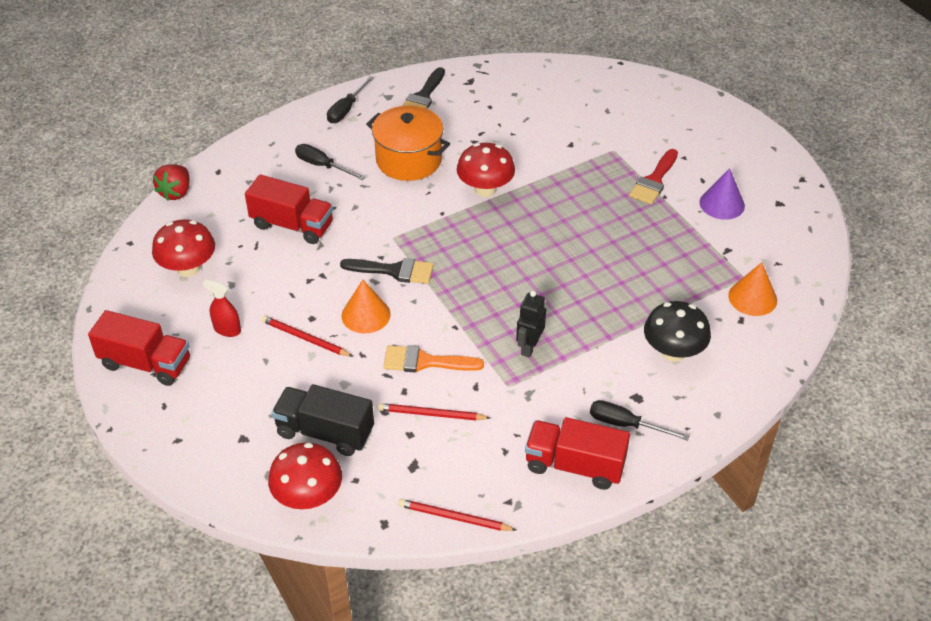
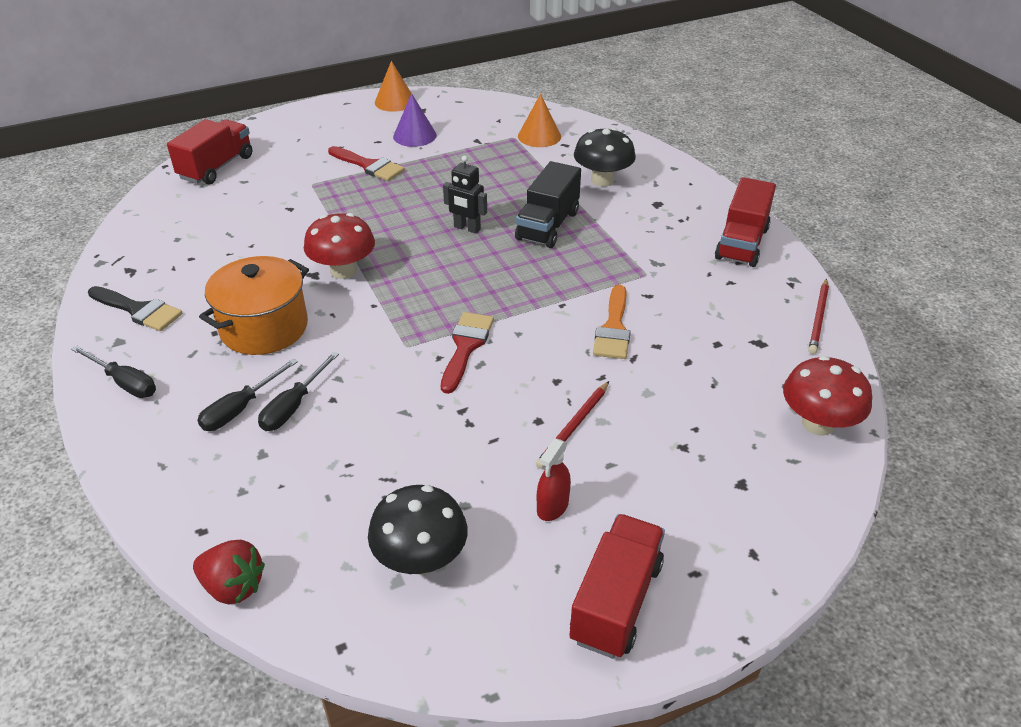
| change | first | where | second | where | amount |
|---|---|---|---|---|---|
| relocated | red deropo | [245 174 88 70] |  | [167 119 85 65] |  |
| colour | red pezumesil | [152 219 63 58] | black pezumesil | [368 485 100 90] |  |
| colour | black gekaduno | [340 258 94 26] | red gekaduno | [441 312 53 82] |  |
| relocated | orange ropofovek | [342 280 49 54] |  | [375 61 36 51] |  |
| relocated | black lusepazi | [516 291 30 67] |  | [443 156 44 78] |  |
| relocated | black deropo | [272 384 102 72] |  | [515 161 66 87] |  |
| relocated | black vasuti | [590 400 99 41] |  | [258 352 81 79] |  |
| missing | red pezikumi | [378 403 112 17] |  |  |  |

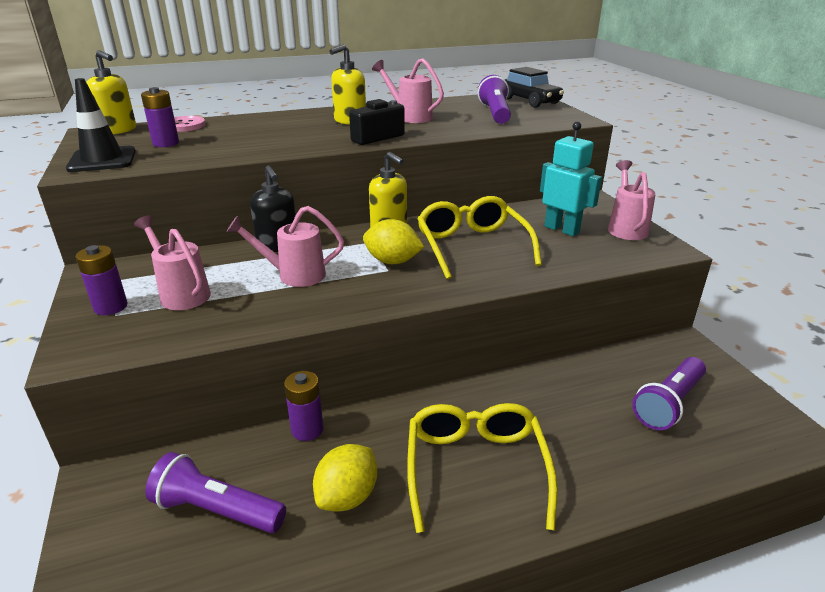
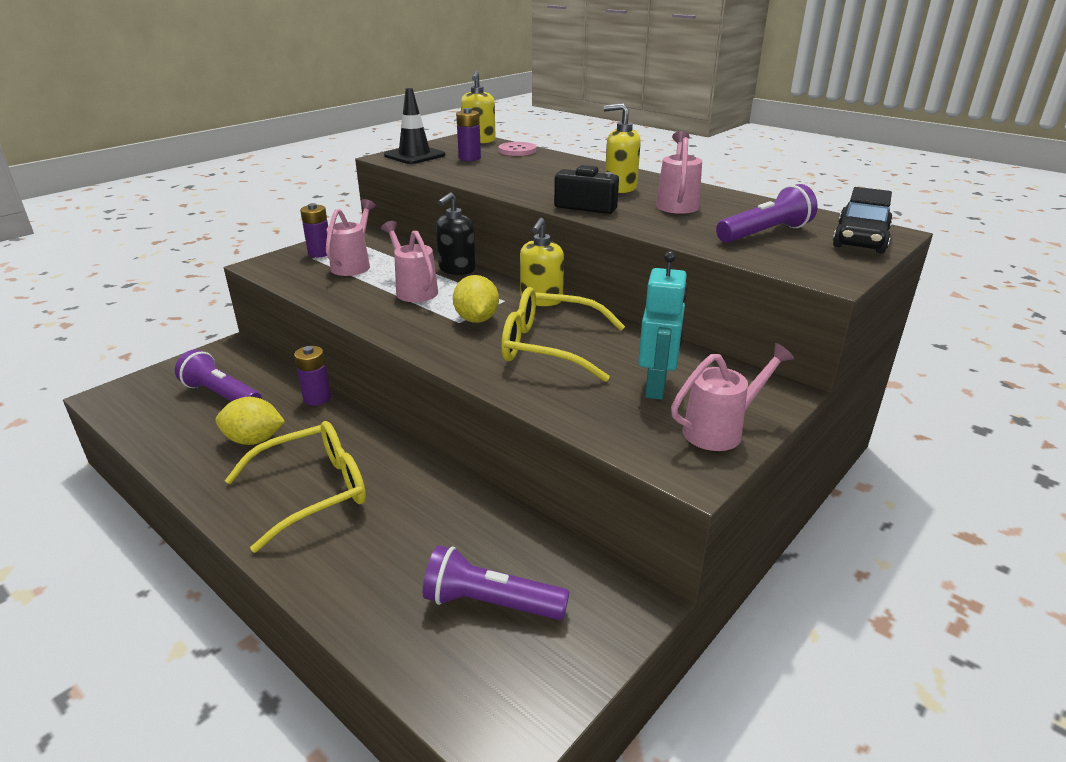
| change | first | where | second | where | amount |
|---|---|---|---|---|---|
| spun | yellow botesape | [417 196 125 83] |  | [501 287 124 95] | 120 degrees counterclockwise |
| spun | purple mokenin | [145 452 141 81] |  | [175 350 87 52] | 45 degrees counterclockwise |

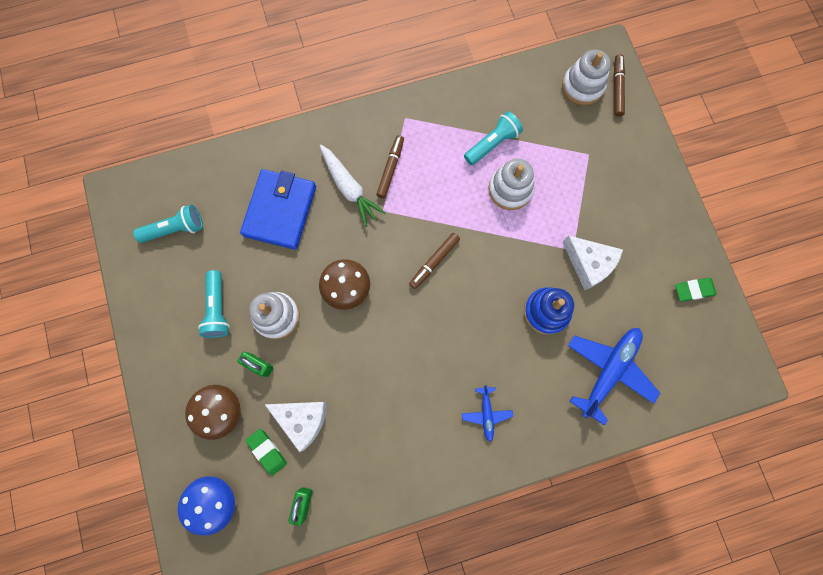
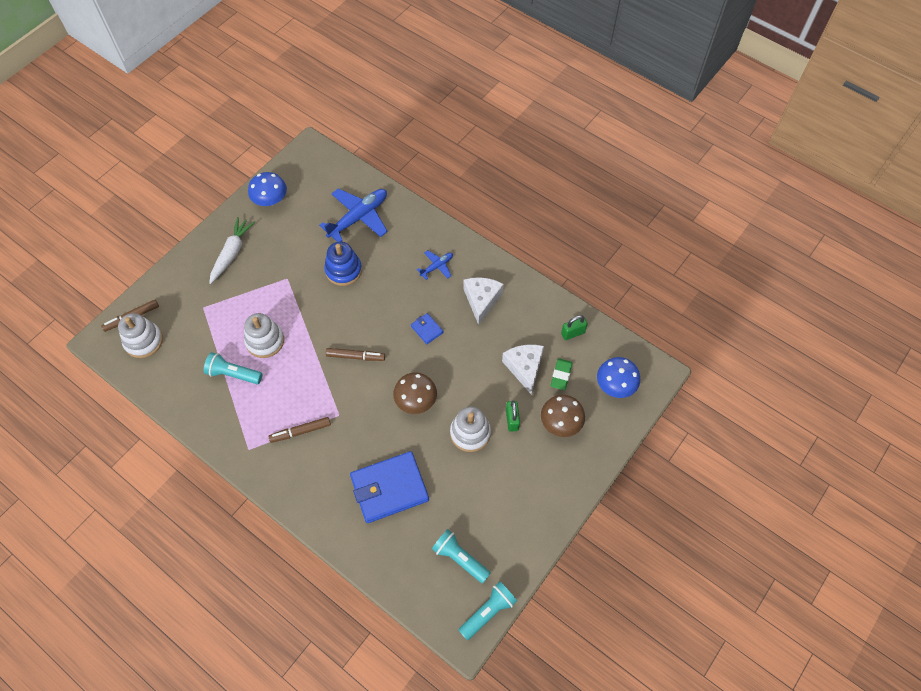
| change | first | where | second | where | amount |
|---|---|---|---|---|---|
| relocated | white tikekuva | [320 145 65 82] |  | [209 217 46 67] |  |
| relocated | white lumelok | [563 235 60 55] |  | [463 277 41 48] |  |
| relocated | turquoise mokenin | [198 270 32 68] |  | [459 582 58 58] |  |
| exchanged | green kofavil | [675 278 41 24] | blue pezumesil | [248 172 39 34] |  |
| spun | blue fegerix | [568 328 92 97] |  | [319 189 69 53] | 135 degrees clockwise |
| appeared |  |  | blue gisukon | [411 313 32 31] |  |

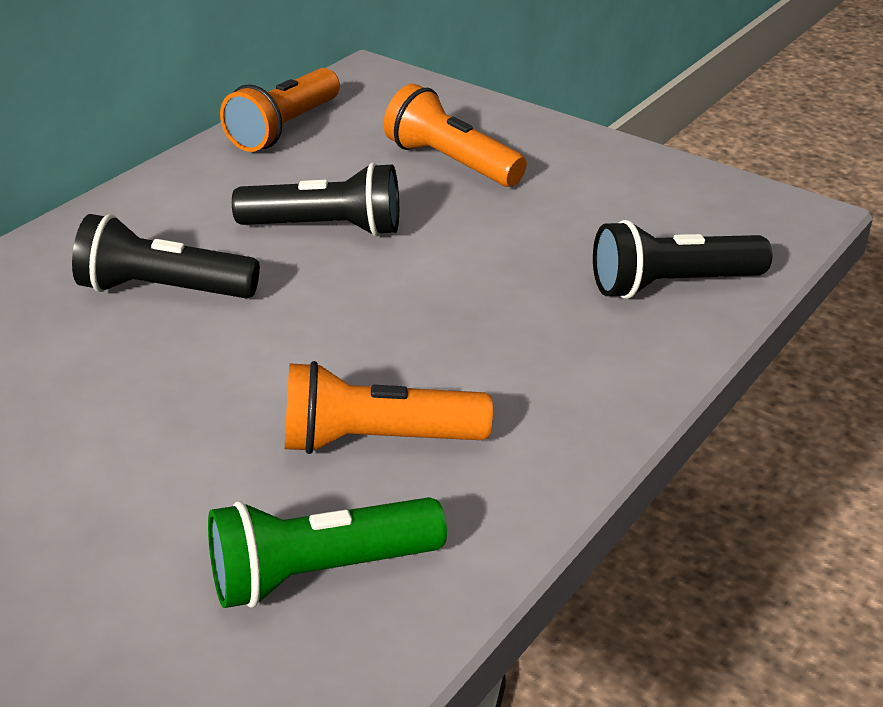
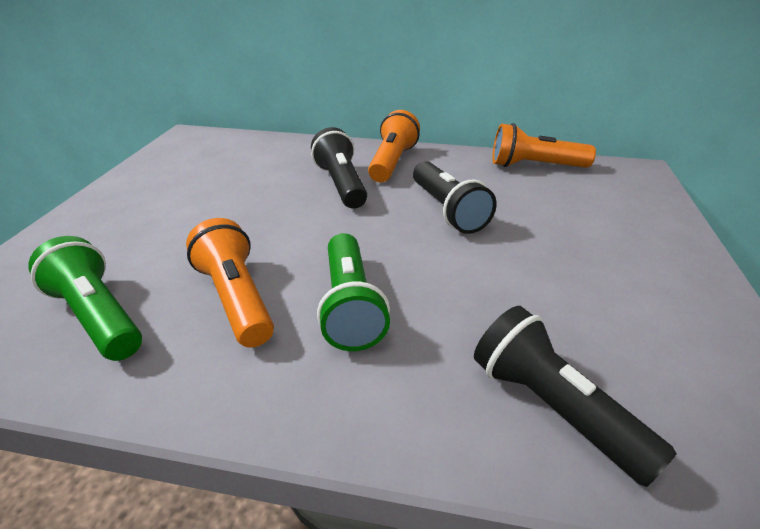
| change | first | where | second | where | amount |
|---|---|---|---|---|---|
| relocated | orange mokenin | [384 84 143 103] |  | [368 110 52 72] |  |
| appeared |  |  | green mokenin | [317 233 73 118] |  |

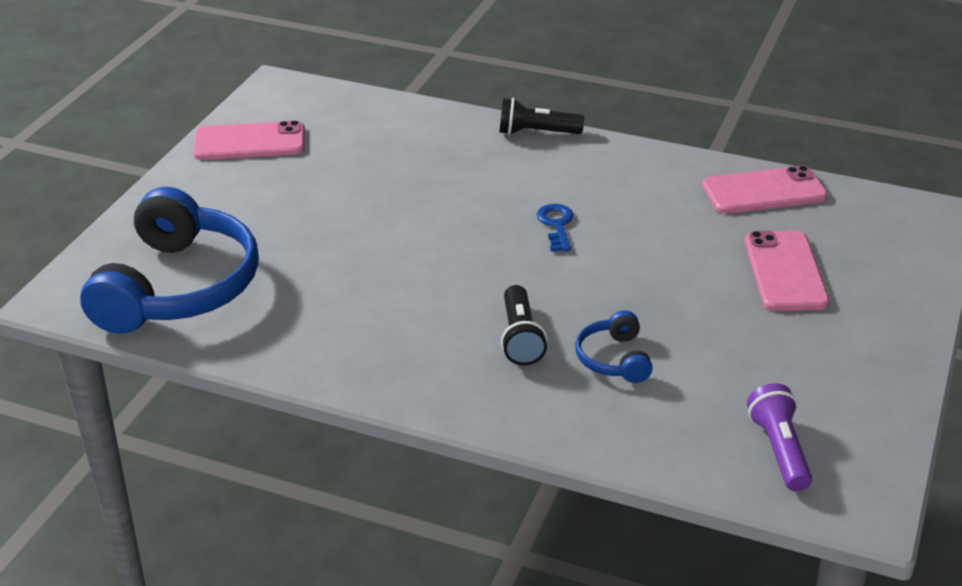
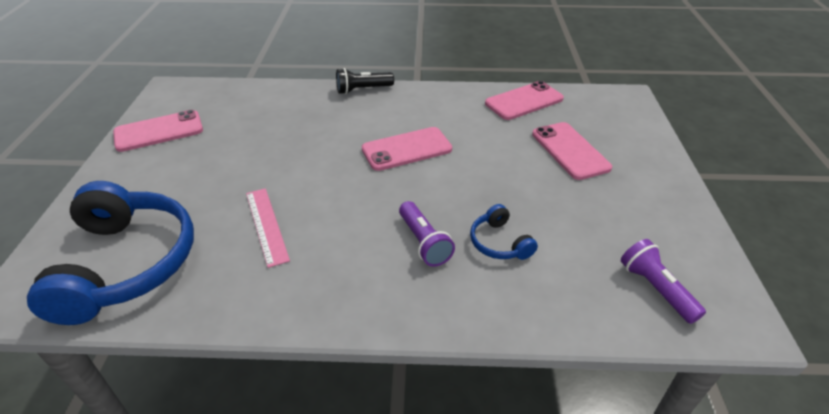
| change | first | where | second | where | amount |
|---|---|---|---|---|---|
| exchanged | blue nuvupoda | [537 204 37 47] | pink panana | [362 127 90 44] |  |
| colour | black mokenin | [501 285 47 81] | purple mokenin | [399 201 56 66] |  |
| appeared |  |  | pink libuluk | [246 188 44 80] |  |

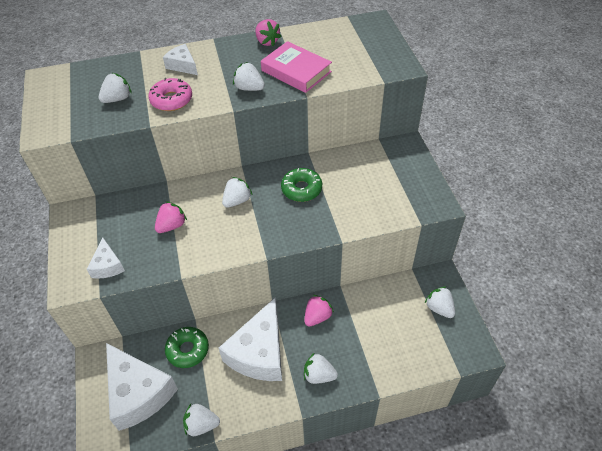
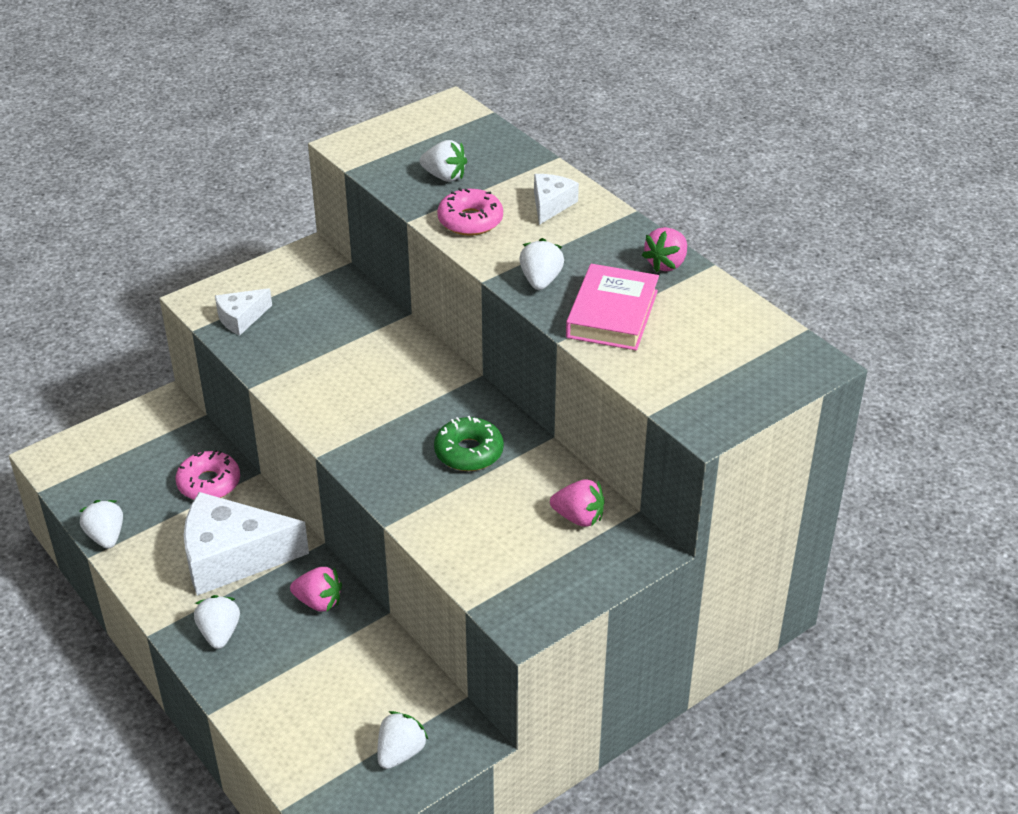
| change | first | where | second | where | amount |
|---|---|---|---|---|---|
| missing | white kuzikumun | [222 177 31 31] |  |  |  |
| relocated | pink kuzikumun | [155 201 32 32] |  | [550 479 54 48] |  |
| colour | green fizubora | [165 327 44 41] | pink fizubora | [176 450 64 50] |  |
| missing | white lumelok | [106 343 72 88] |  |  |  |

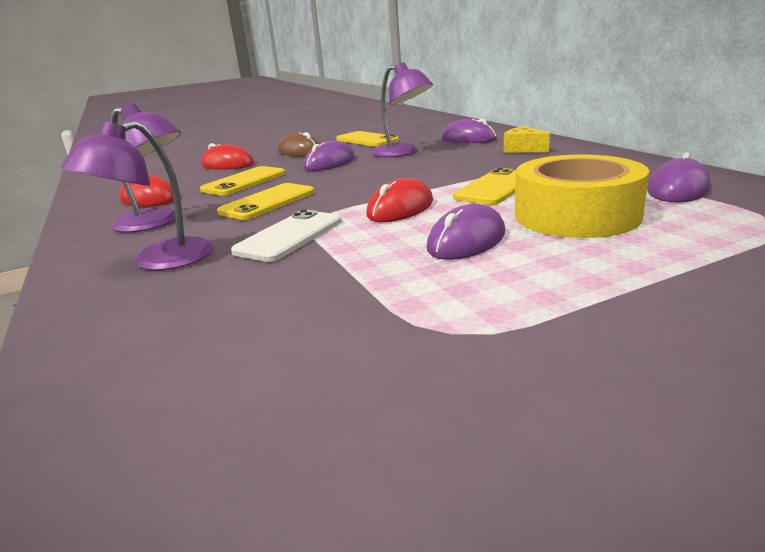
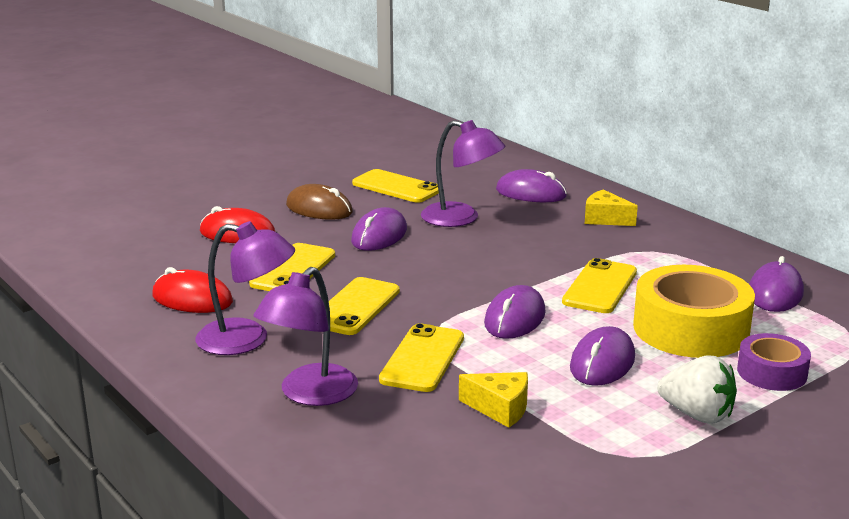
| change | first | where | second | where | amount |
|---|---|---|---|---|---|
| colour | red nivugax | [366 178 67 44] | purple nivugax | [484 285 62 54] |  |
| colour | white panana | [231 209 111 53] | yellow panana | [379 323 85 69] |  |
| appeared |  |  | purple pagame | [737 333 74 58] |  |
| appeared |  |  | white kuzikumun | [657 356 80 68] |  |
| appeared |  |  | yellow lumelok | [459 372 69 56] |  |

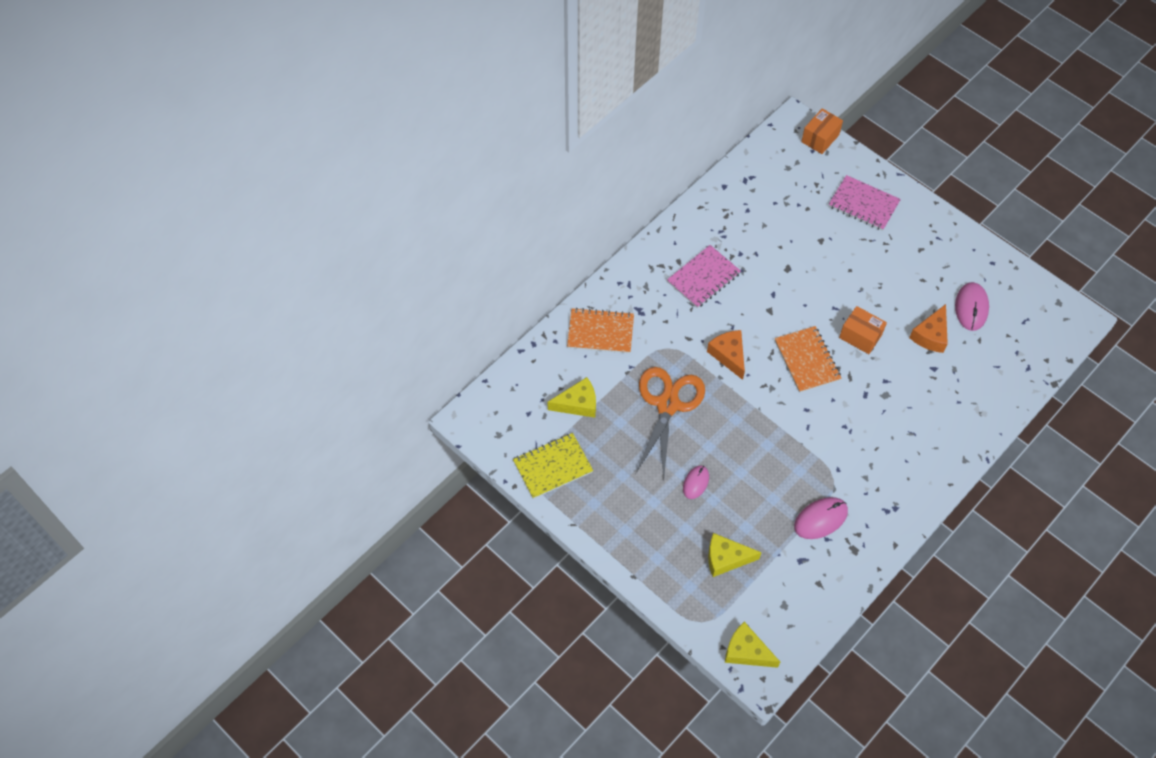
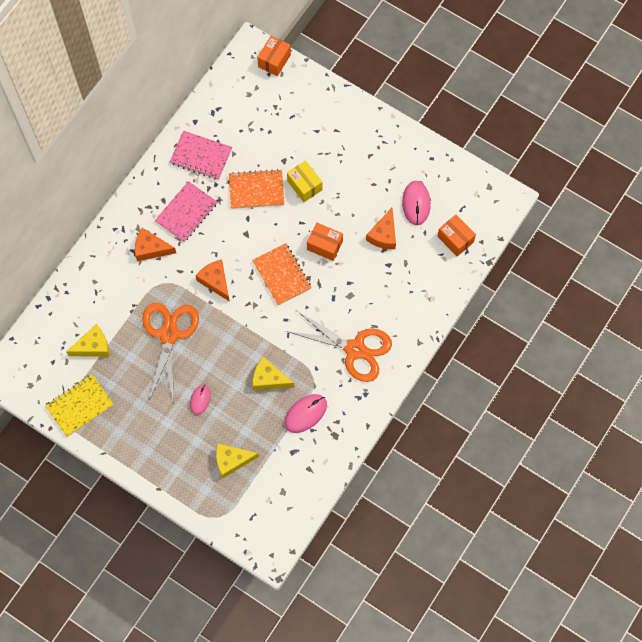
| change | first | where | second | where | amount |
|---|---|---|---|---|---|
| relocated | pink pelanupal | [829 175 72 56] |  | [170 131 62 49] |  |
| relocated | orange pelanupal | [567 308 67 45] |  | [229 169 55 40] |  |
| relocated | yellow lumelok | [725 622 55 46] |  | [253 357 41 33] |  |
| appeared |  |  | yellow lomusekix | [287 160 35 42] |  |
| appeared |  |  | orange lomusekix | [437 215 39 41] |  |
| appeared |  |  | orange lumelok | [135 228 41 33] |  |
| appeared |  |  | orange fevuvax | [286 310 106 72] |  |

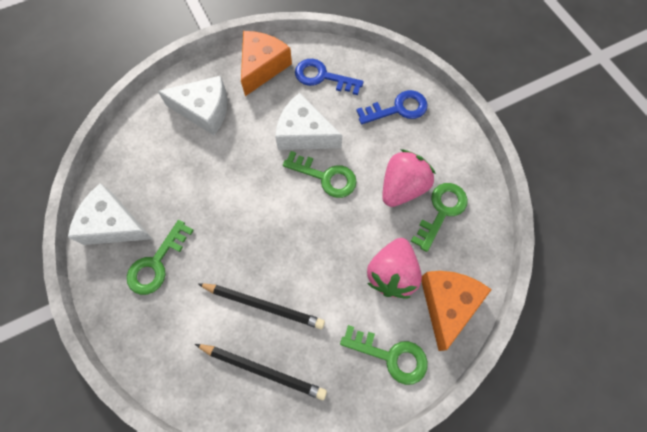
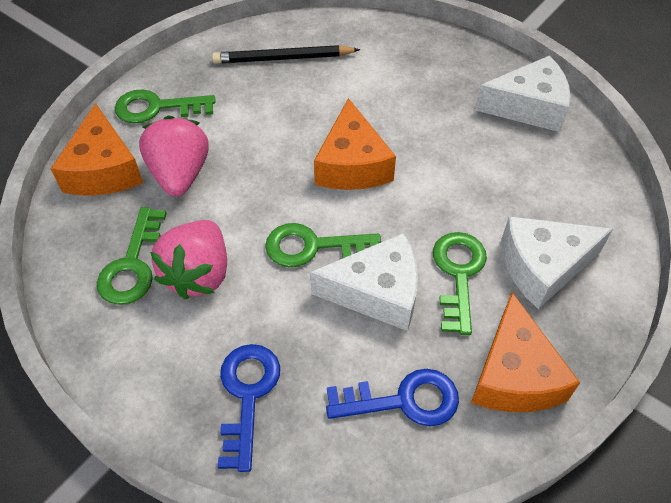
| change | first | where | second | where | amount |
|---|---|---|---|---|---|
| spun | blue nuvupoda | [356 90 72 34] |  | [218 344 62 128] | 135 degrees clockwise |
| relocated | green nuvupoda | [127 220 67 75] |  | [433 232 54 103] |  |
| missing | black pezikumi | [198 283 127 46] |  |  |  |
| appeared |  |  | orange lumelok | [314 98 82 92] |  |

